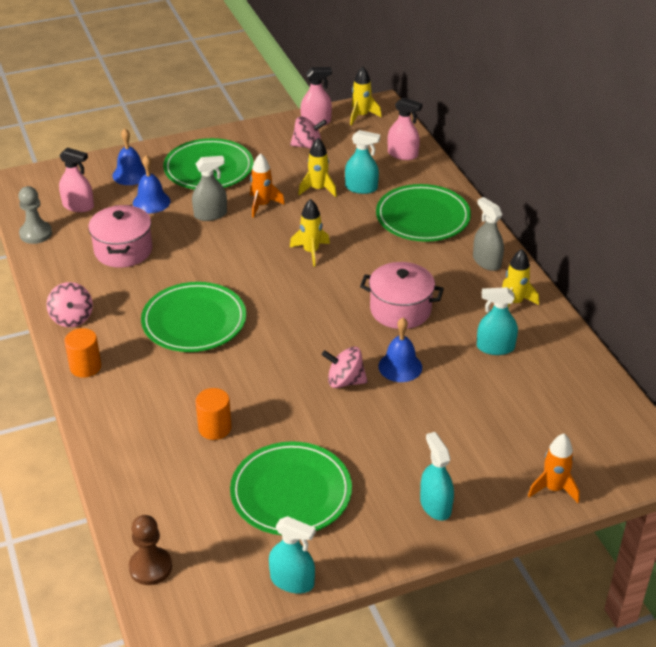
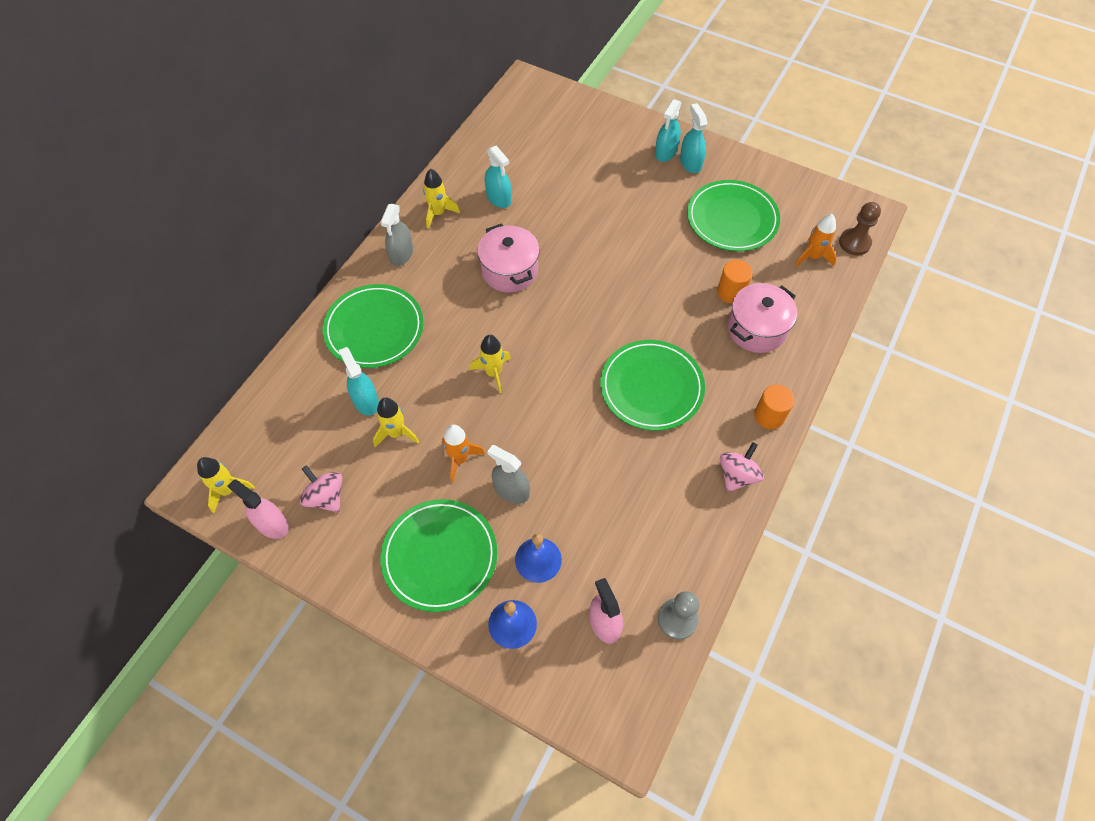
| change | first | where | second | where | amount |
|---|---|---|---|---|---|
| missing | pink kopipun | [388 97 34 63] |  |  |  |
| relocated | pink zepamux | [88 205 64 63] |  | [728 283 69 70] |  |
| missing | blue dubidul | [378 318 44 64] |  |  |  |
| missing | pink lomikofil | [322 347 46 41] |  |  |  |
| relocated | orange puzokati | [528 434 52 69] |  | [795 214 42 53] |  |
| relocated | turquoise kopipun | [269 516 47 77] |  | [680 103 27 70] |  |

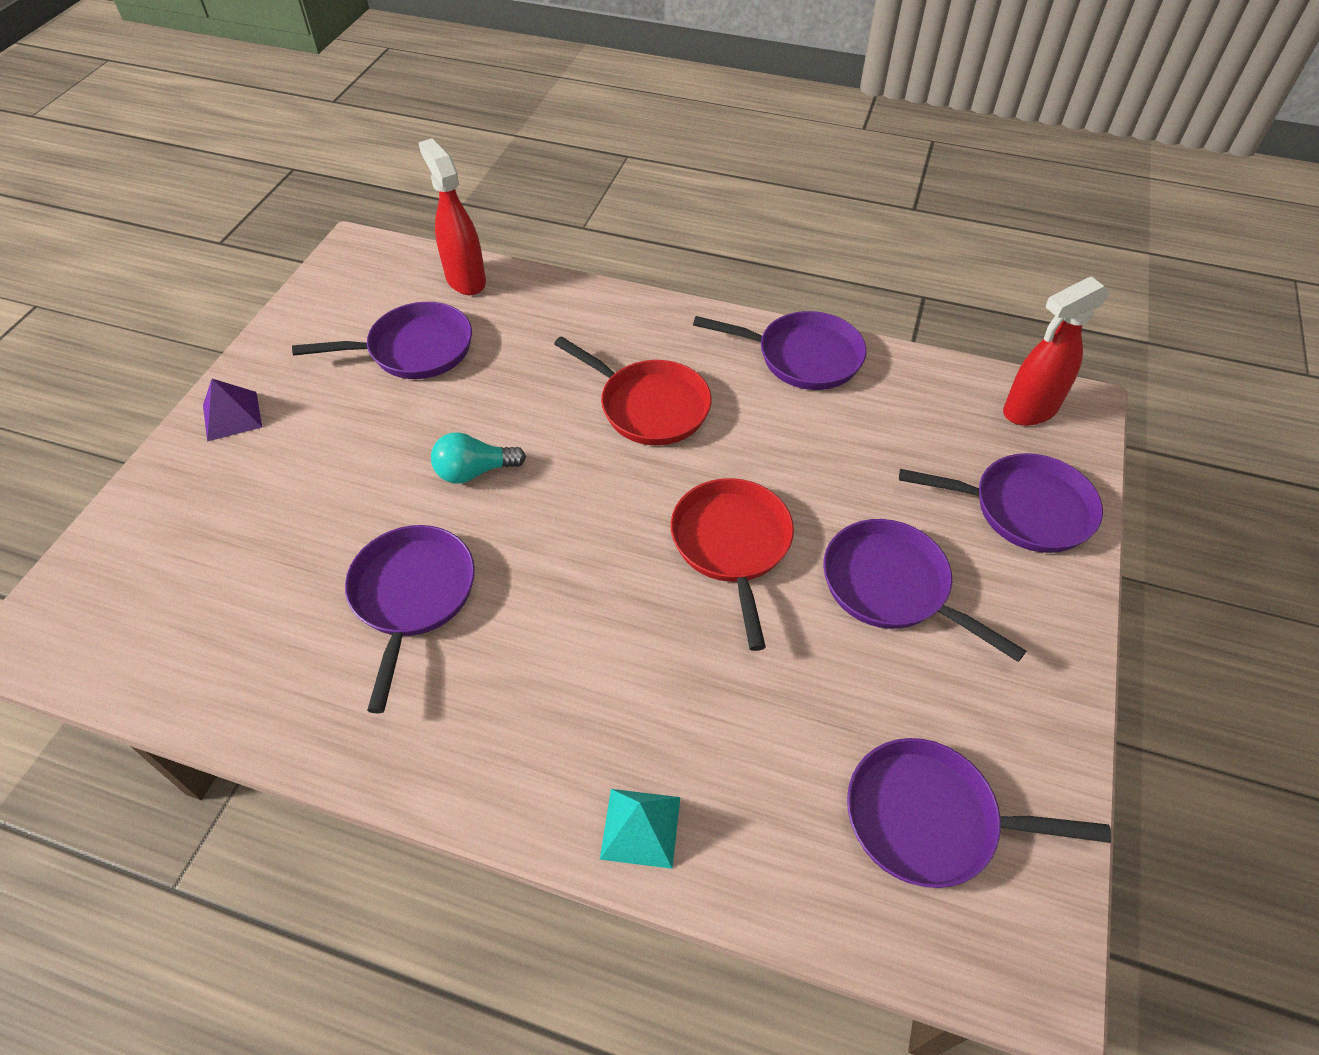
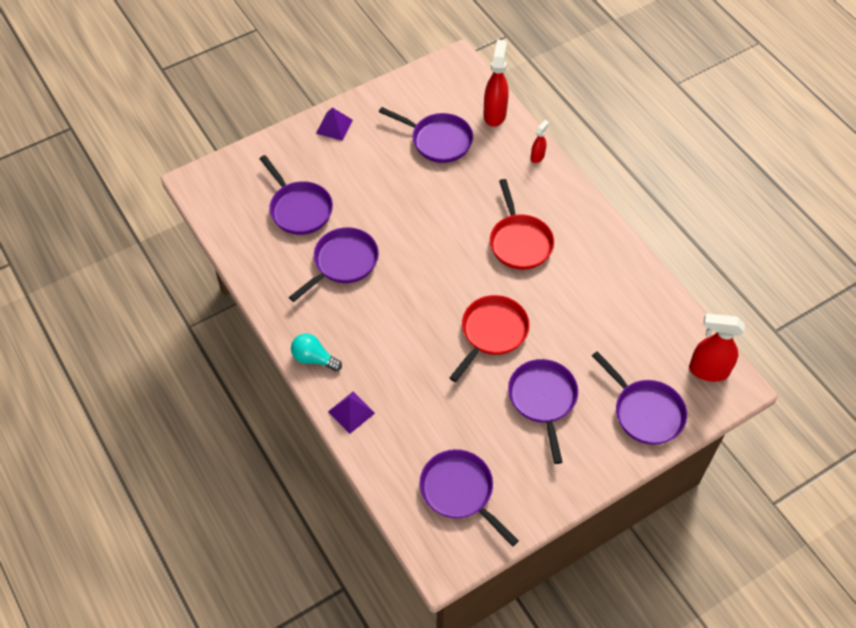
| change | first | where | second | where | amount |
|---|---|---|---|---|---|
| relocated | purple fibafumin | [693 311 174 79] |  | [260 155 73 80] |  |
| relocated | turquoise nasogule | [431 432 95 52] |  | [291 333 51 38] |  |
| colour | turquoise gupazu | [600 789 80 80] | purple gupazu | [328 392 47 42] |  |
| appeared |  |  | red kopipun | [531 120 18 43] |  |

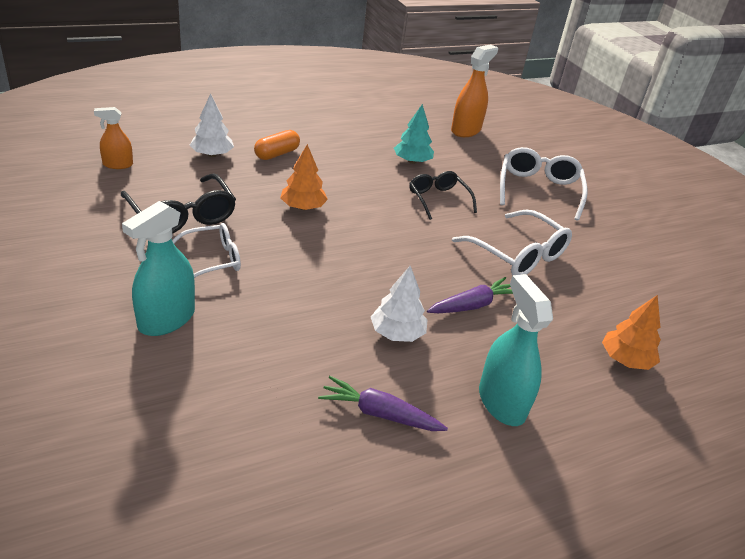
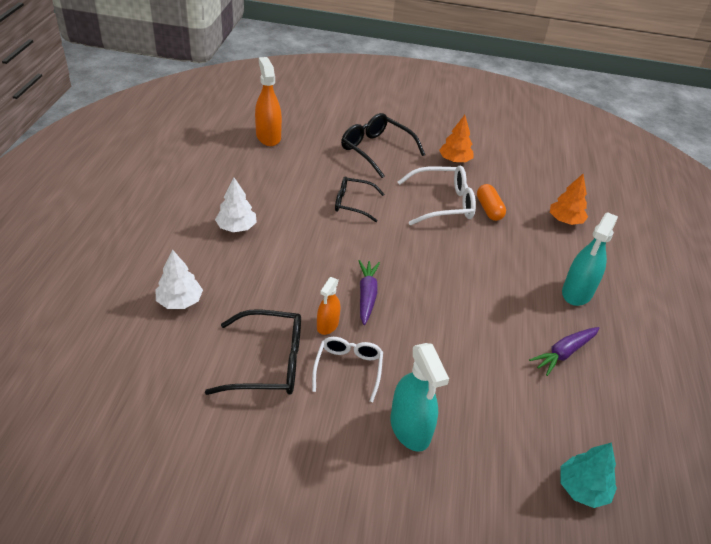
| change | first | where | second | where | amount |
|---|---|---|---|---|---|
| relocated | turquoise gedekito | [394 104 40 60] |  | [560 442 57 66] |  |
| relocated | orange kopipun | [94 107 39 62] |  | [317 277 23 58] |  |
| relocated | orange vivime | [254 130 46 30] |  | [477 184 29 37] |  |
| relocated | orange gedekito | [280 144 48 66] |  | [439 115 35 48] |  |
| colour | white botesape | [500 147 87 74] | black botesape | [341 113 84 65] |  |
| relocated | white gedekito | [371 266 56 76] |  | [215 178 42 54] |  |
| spun | turquoise kopipun | [479 274 74 152] |  | [562 212 56 94] | 75 degrees counterclockwise |
| relocated | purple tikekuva | [427 277 86 36] |  | [359 260 21 65] |  |

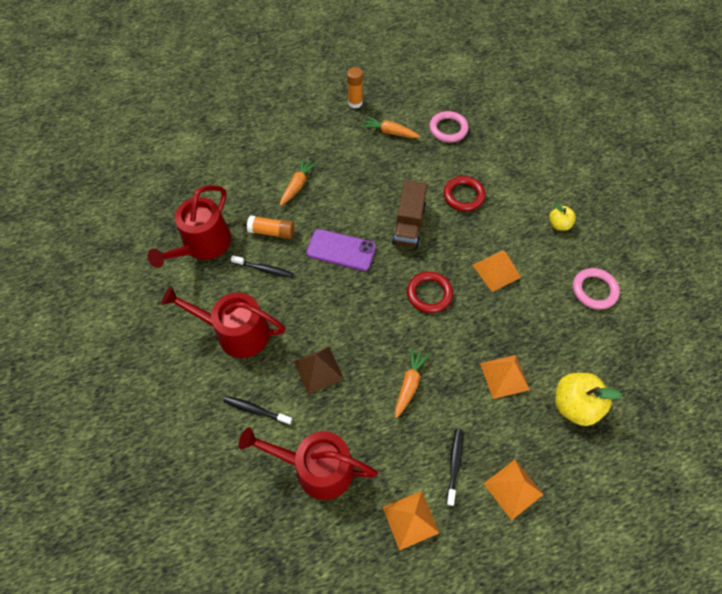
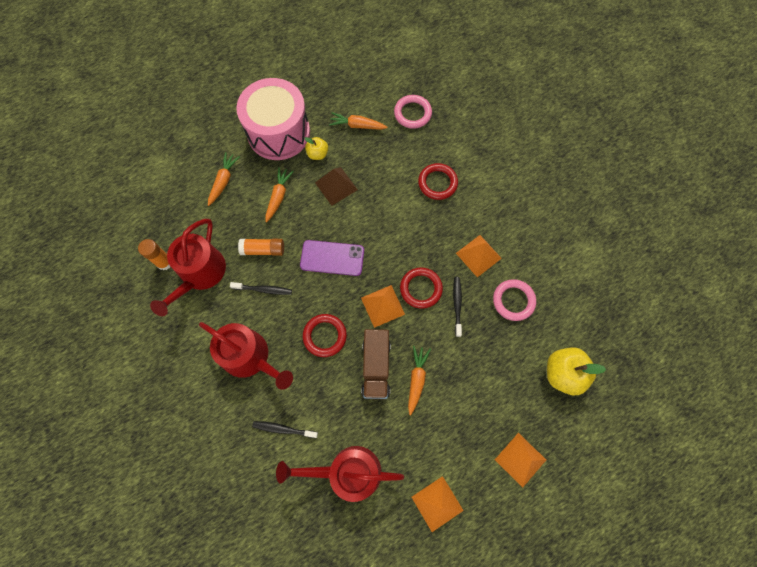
| change | first | where | second | where | amount |
|---|---|---|---|---|---|
| relocated | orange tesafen | [347 67 16 41] |  | [138 239 33 31] |  |
| relocated | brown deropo | [392 180 35 68] |  | [361 329 30 70] |  |
| relocated | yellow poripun | [549 204 27 27] |  | [304 137 24 23] |  |
| relocated | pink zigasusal | [573 268 47 42] |  | [493 279 43 42] |  |
| spun | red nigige | [161 287 124 71] |  | [199 322 94 68] | 150 degrees counterclockwise |
| relocated | brown gupazu | [294 347 50 48] |  | [315 167 43 39] |  |
| relocated | orange gupazu | [480 355 50 44] |  | [361 285 44 43] |  |
| relocated | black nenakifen | [446 429 17 77] |  | [453 277 9 60] |  |
| appeared |  |  | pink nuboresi | [236 78 74 82] |  |
| appeared |  |  | orange tikekuva | [208 152 32 54] |  |
| appeared |  |  | red zigasusal | [303 314 44 43] |  |

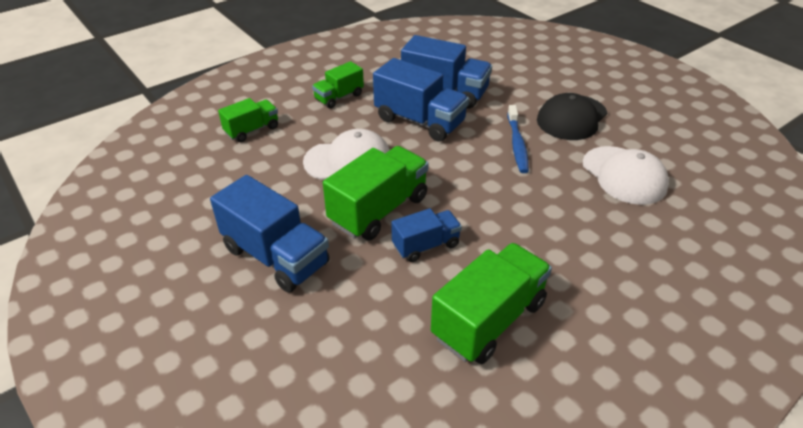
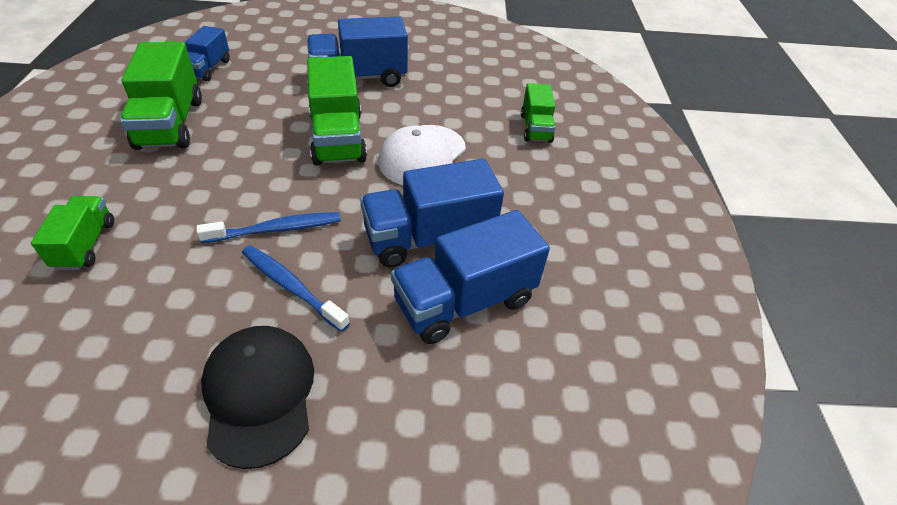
| change | first | where | second | where | amount |
|---|---|---|---|---|---|
| relocated | green deropo | [312 61 52 47] |  | [31 196 83 74] |  |
| missing | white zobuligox | [583 146 86 59] |  |  |  |
| relocated | blue deropo | [391 208 71 54] |  | [185 26 45 55] |  |
| appeared |  |  | blue nenakifen | [196 212 145 31] |  |

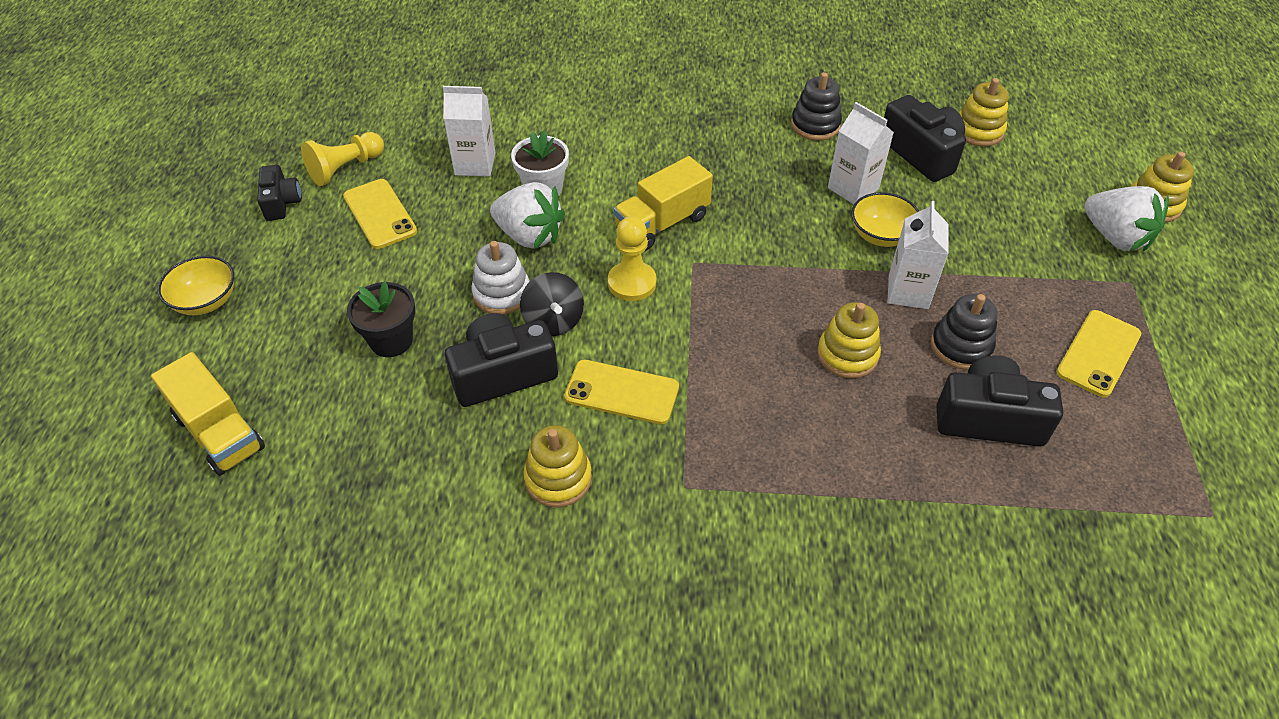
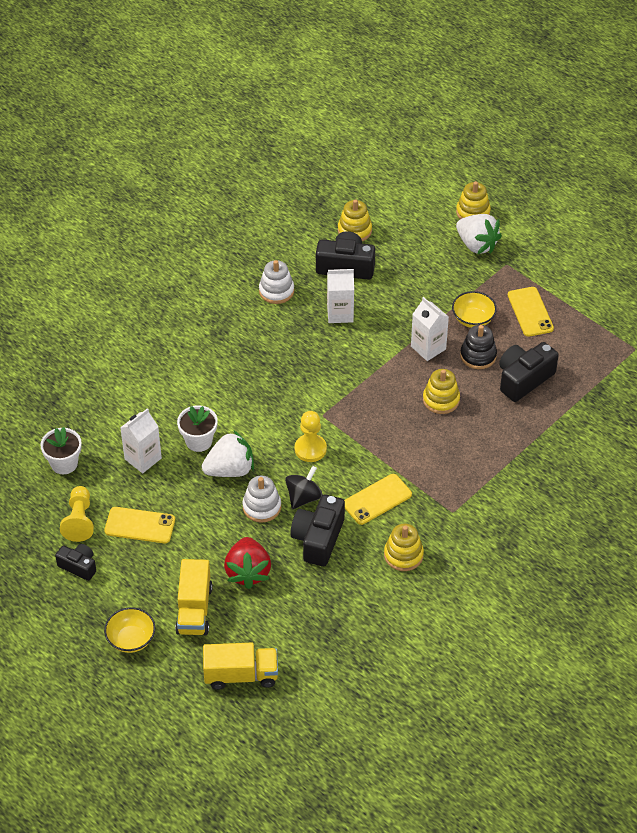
| change | first | where | second | where | amount |
|---|---|---|---|---|---|
| colour | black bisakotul | [791 72 51 68] | white bisakotul | [259 260 35 44] |  |
| relocated | yellow deropo | [613 156 100 95] |  | [175 559 38 76] |  |
| spun | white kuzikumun | [1084 186 85 66] |  | [456 214 46 40] | 45 degrees clockwise |
| relocated | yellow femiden | [851 192 68 55] |  | [452 291 45 37] |  |
| spun | black lomikofil | [520 272 64 64] |  | [285 466 38 43] | 75 degrees counterclockwise |
| exchanged | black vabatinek | [347 282 68 75] | red kuzikumun | [224 537 47 52] |  |
| appeared |  |  | white vabatinek | [40 427 42 47] |  |

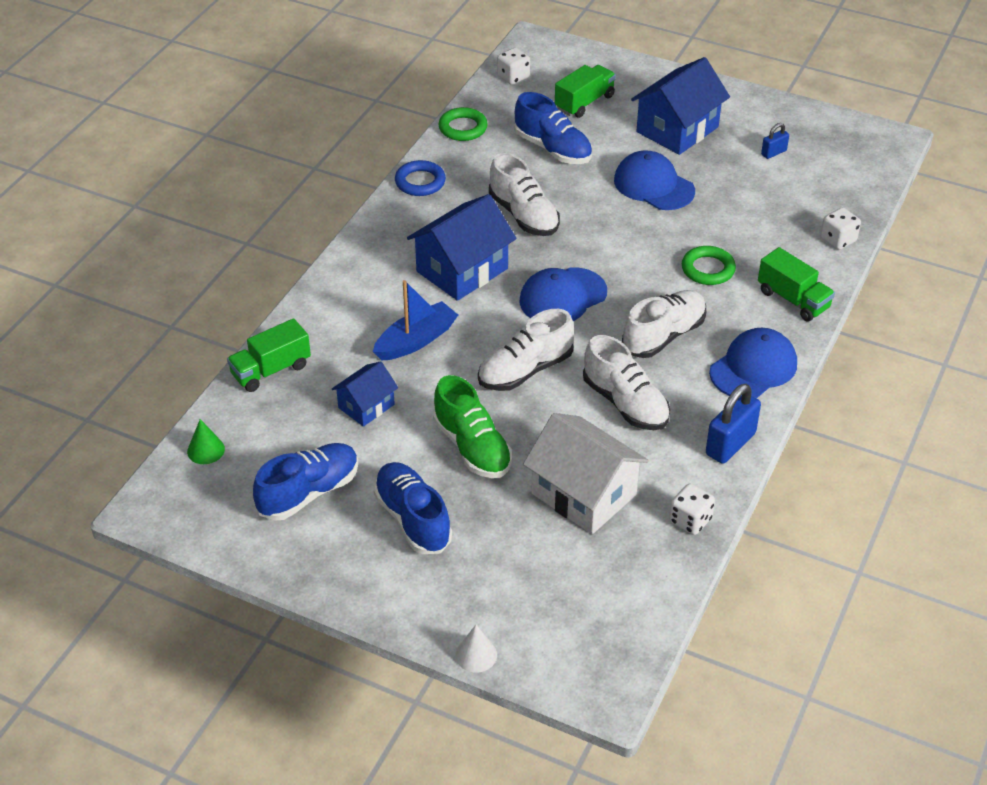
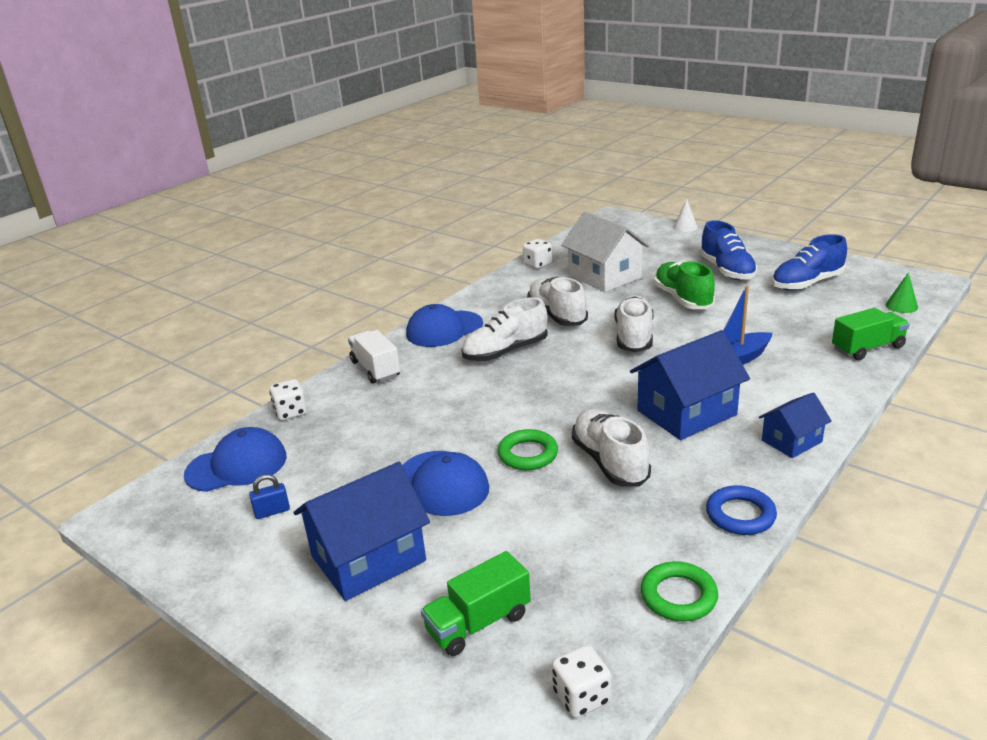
| change | first | where | second | where | amount |
|---|---|---|---|---|---|
| missing | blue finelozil | [514 92 78 72] |  |  |  |
| relocated | green zigasusal | [682 246 54 39] |  | [498 429 60 41] |  |
| colour | green deropo | [758 247 77 74] | white deropo | [348 330 52 54] |  |
| relocated | blue zobuligox | [519 267 88 54] |  | [184 427 103 65] |  |
| spun | white finelozil | [478 309 96 82] |  | [615 295 38 58] | 60 degrees counterclockwise |
| relocated | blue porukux | [332 361 66 66] |  | [759 392 73 66] |  |
| missing | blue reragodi | [706 384 55 80] |  |  |  |

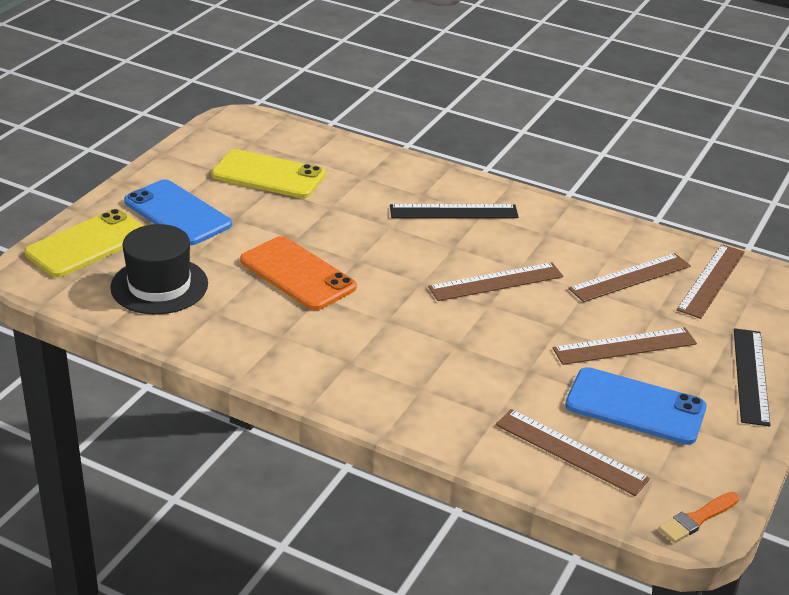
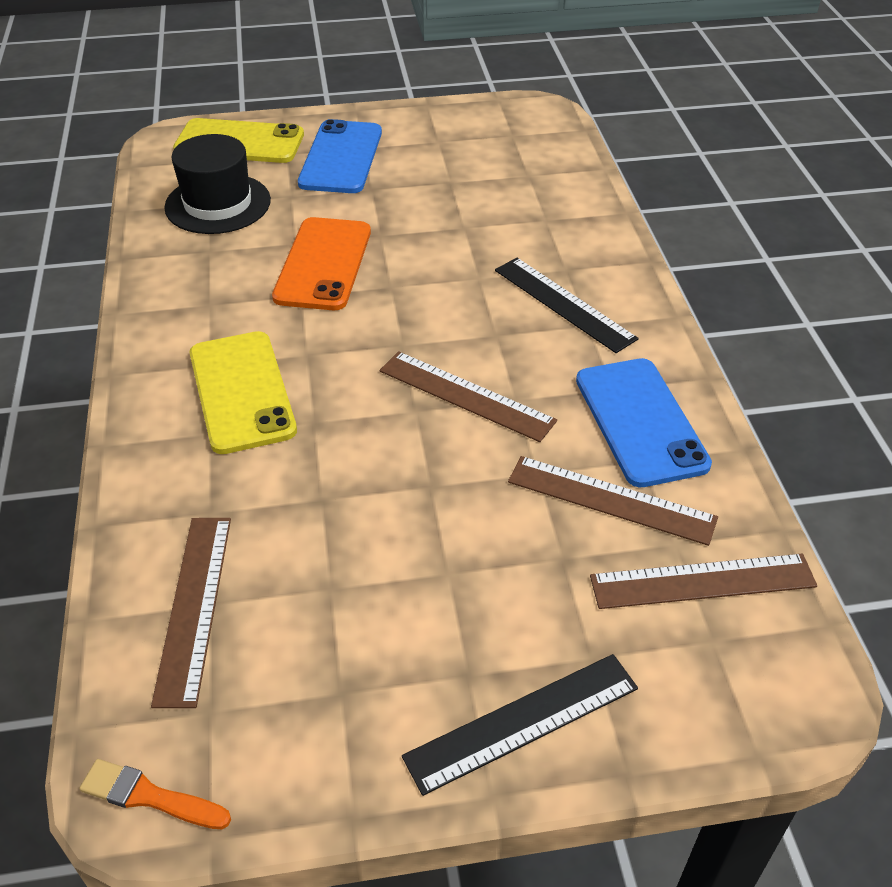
| change | first | where | second | where | amount |
|---|---|---|---|---|---|
| relocated | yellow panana | [211 149 114 49] |  | [190 331 107 123] |  |
| missing | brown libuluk | [553 327 144 38] |  |  |  |
| relocated | blue panana | [565 367 142 78] |  | [576 358 136 129] |  |

